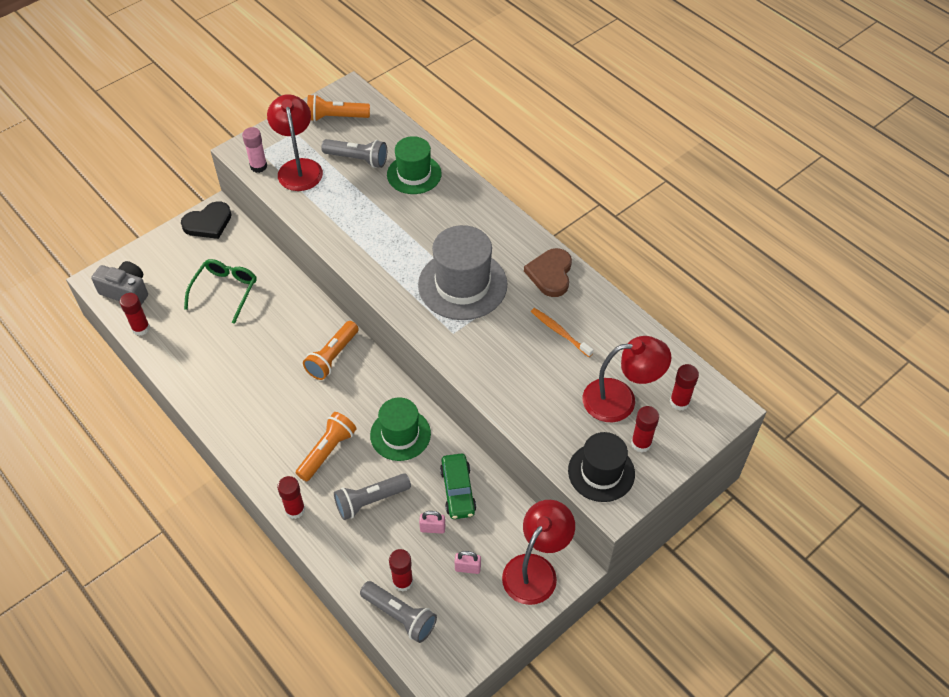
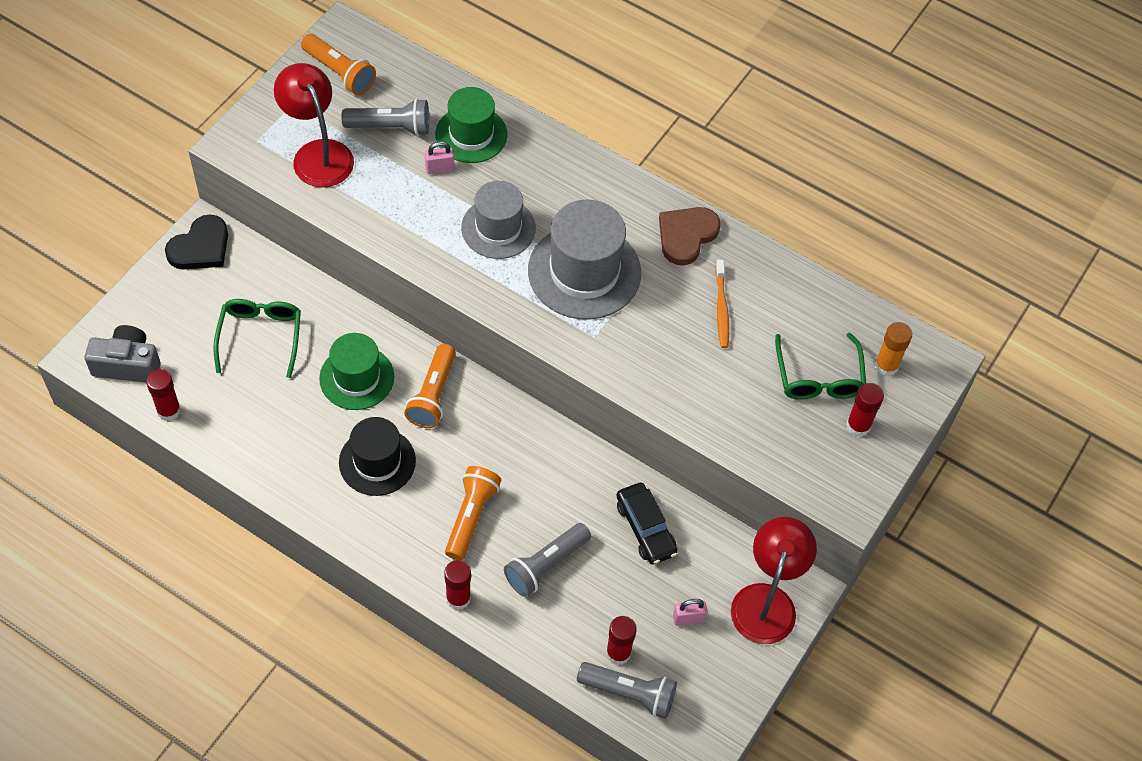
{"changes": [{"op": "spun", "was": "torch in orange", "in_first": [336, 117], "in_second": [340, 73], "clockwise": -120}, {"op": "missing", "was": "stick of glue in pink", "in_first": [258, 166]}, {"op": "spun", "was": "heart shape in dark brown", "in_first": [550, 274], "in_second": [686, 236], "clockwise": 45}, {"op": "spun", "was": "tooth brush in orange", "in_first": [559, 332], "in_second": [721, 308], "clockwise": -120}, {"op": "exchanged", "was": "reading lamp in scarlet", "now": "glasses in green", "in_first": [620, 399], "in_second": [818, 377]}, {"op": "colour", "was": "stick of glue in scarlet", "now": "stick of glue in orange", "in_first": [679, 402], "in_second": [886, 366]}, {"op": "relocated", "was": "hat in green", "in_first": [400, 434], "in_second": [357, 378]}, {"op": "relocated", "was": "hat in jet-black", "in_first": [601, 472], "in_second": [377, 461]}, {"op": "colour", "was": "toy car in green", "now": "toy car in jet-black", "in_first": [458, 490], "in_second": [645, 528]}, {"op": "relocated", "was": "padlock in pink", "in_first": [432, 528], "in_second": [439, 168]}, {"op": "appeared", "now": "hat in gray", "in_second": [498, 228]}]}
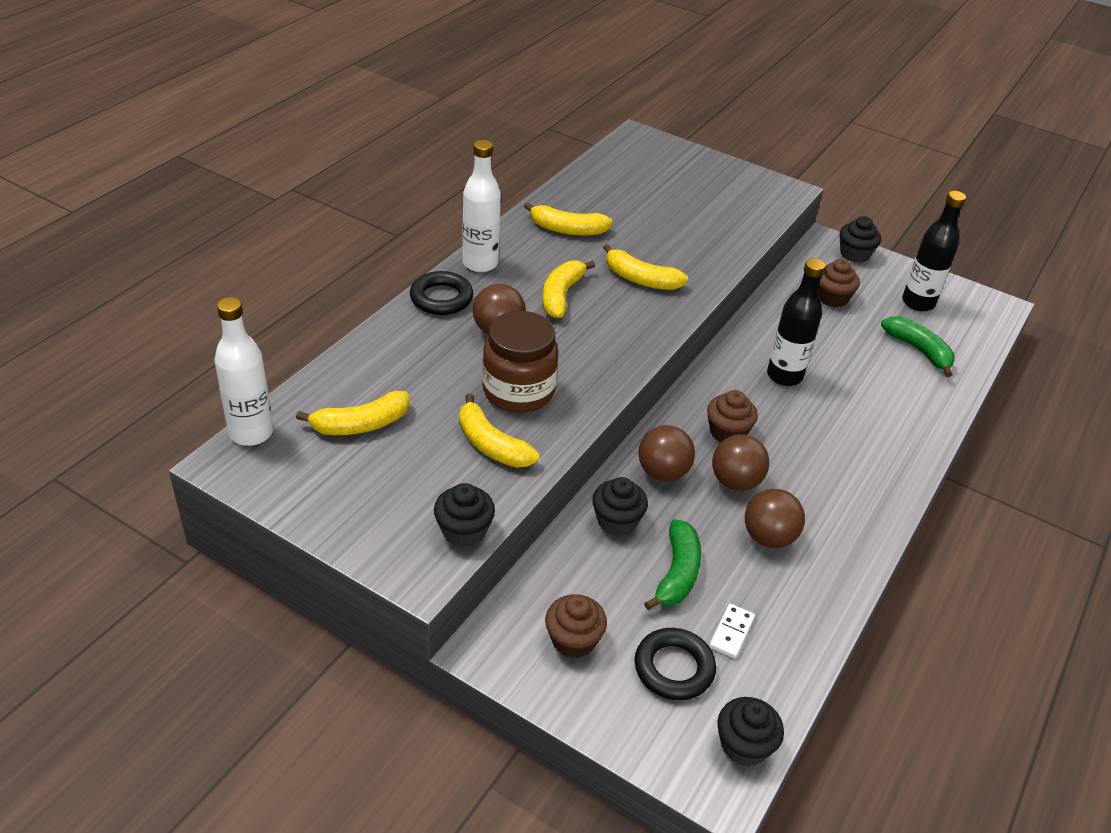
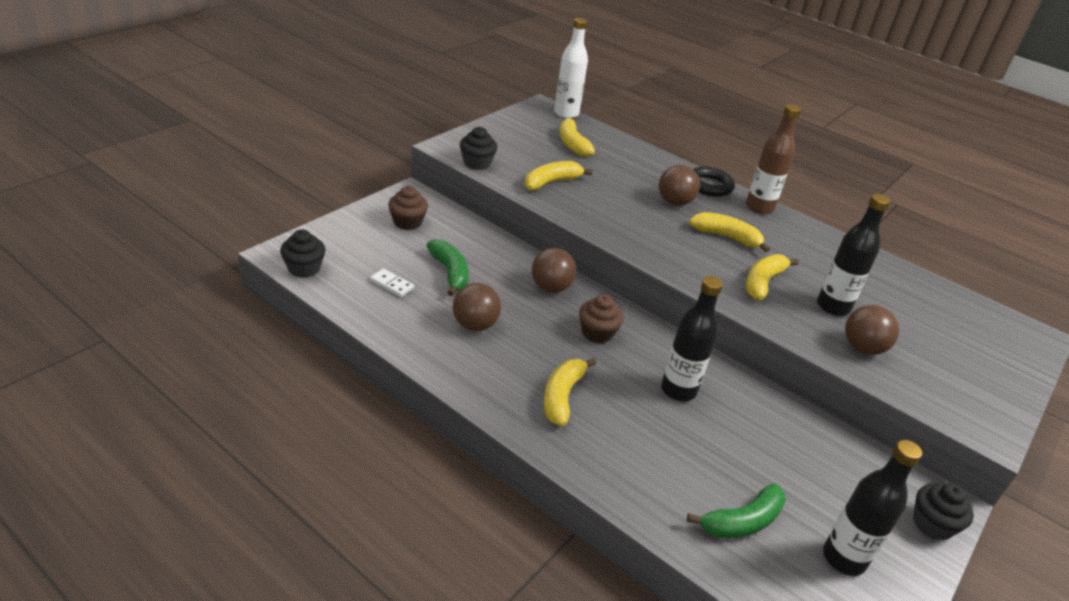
{"changes": [{"op": "colour", "was": "flask in pure white", "now": "flask in dark brown", "in_first": [480, 263], "in_second": [759, 207]}, {"op": "relocated", "was": "banana in golden", "in_first": [567, 229], "in_second": [562, 396]}, {"op": "missing", "was": "cupcake in dark brown", "in_first": [832, 298]}, {"op": "missing", "was": "jar in dark brown", "in_first": [518, 391]}, {"op": "relocated", "was": "play ball in dark brown", "in_first": [735, 481], "in_second": [862, 348]}, {"op": "missing", "was": "cupcake in jet-black", "in_first": [617, 521]}, {"op": "spun", "was": "banana in green", "in_first": [677, 573], "in_second": [450, 273], "clockwise": -135}, {"op": "missing", "was": "torus in jet-black", "in_first": [674, 668]}, {"op": "appeared", "now": "flask in jet-black", "in_second": [833, 307]}]}
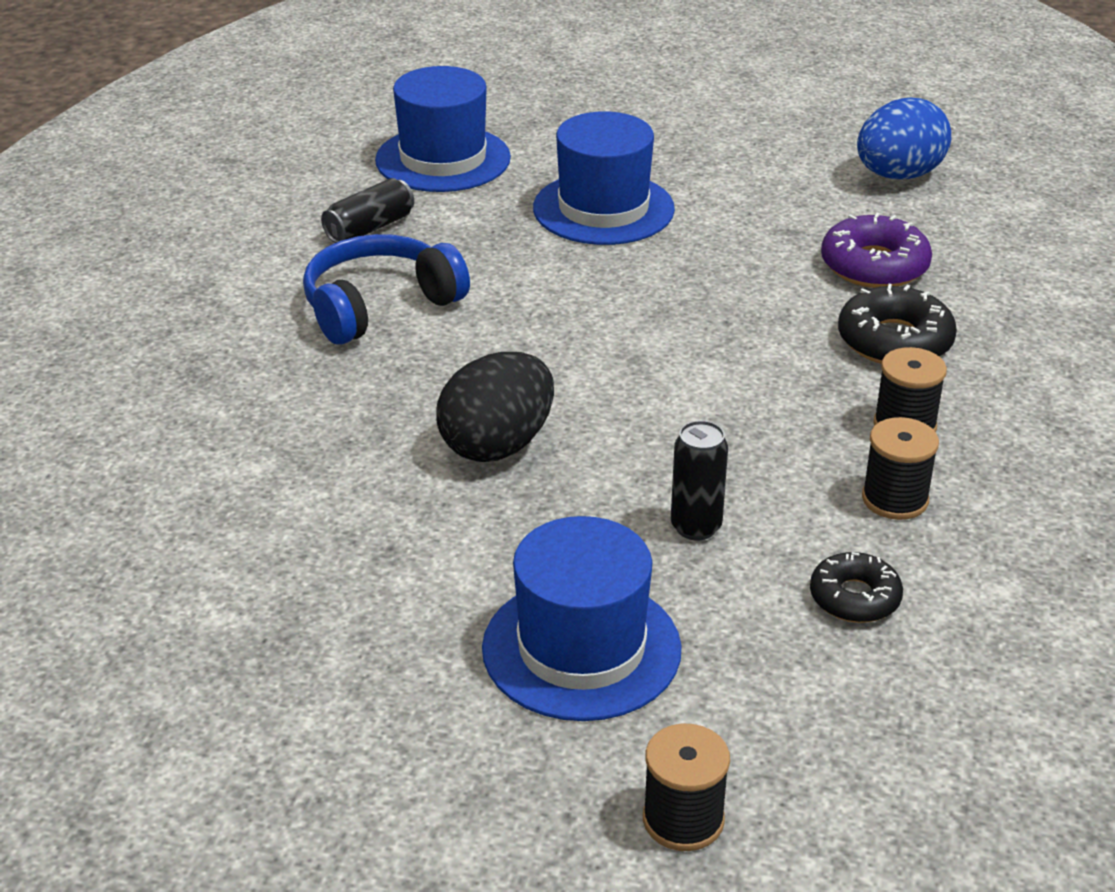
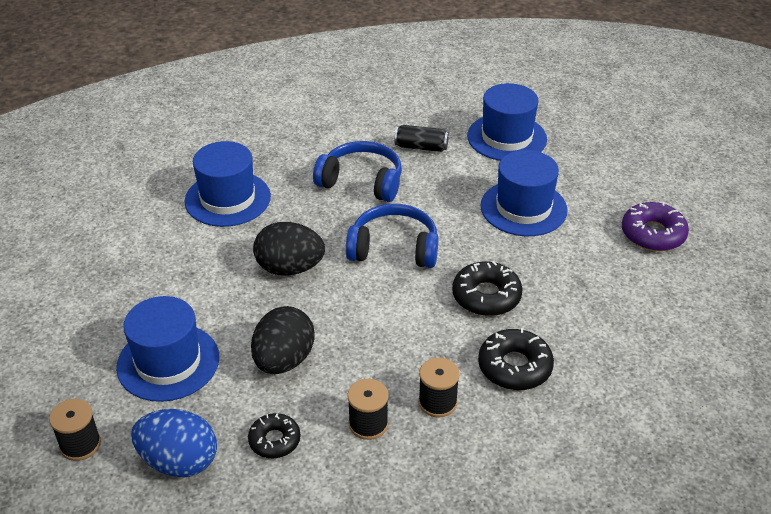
{"changes": [{"op": "relocated", "was": "egg shape in royal blue", "in_first": [898, 175], "in_second": [179, 461]}, {"op": "relocated", "was": "glazed donut in violet", "in_first": [874, 266], "in_second": [653, 234]}, {"op": "exchanged", "was": "can in jet-black", "now": "egg shape in jet-black", "in_first": [696, 527], "in_second": [284, 360]}, {"op": "appeared", "now": "hat in royal blue", "in_second": [227, 199]}, {"op": "appeared", "now": "over-ear headphones in royal blue", "in_second": [394, 249]}, {"op": "appeared", "now": "glazed donut in jet-black", "in_second": [486, 296]}]}
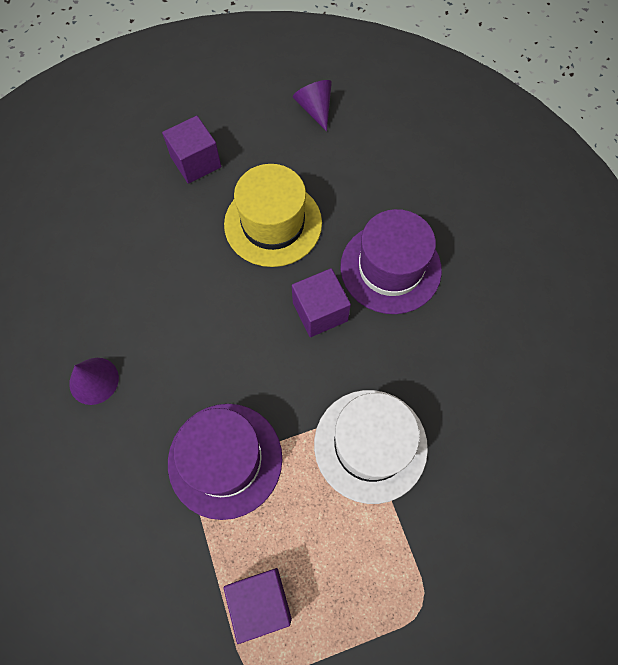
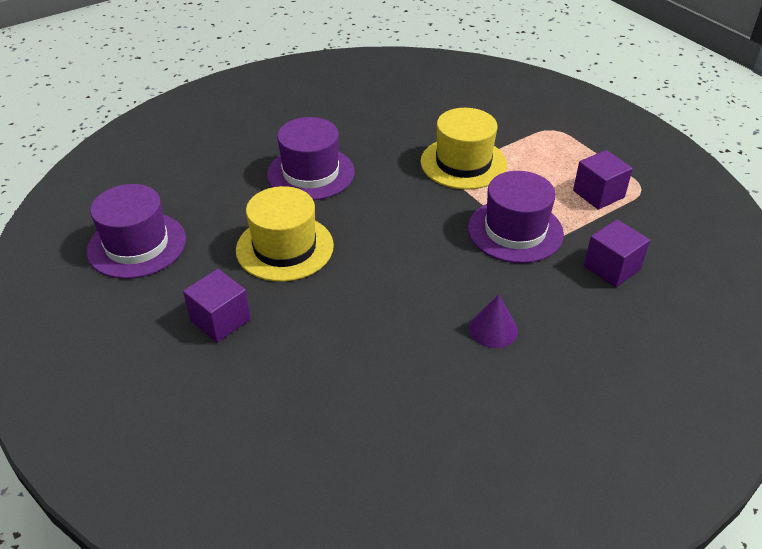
{"changes": [{"op": "exchanged", "was": "solid cone in violet", "now": "hat in violet", "in_first": [315, 109], "in_second": [137, 245]}, {"op": "relocated", "was": "cube in violet", "in_first": [320, 311], "in_second": [612, 268]}, {"op": "colour", "was": "hat in pure white", "now": "hat in golden", "in_first": [370, 445], "in_second": [463, 163]}]}
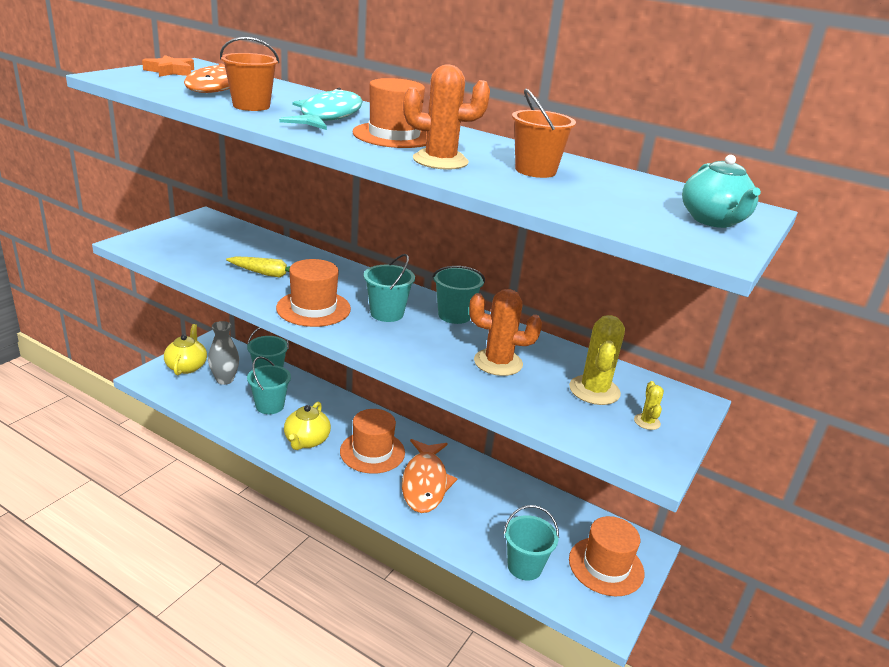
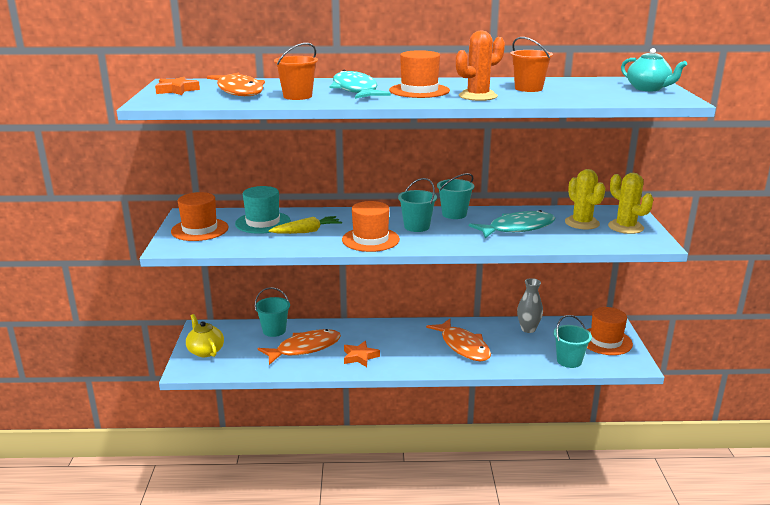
{"changes": [{"op": "exchanged", "was": "cactus in orange", "now": "toy fish in aqua", "in_first": [498, 362], "in_second": [517, 228]}, {"op": "relocated", "was": "tall vase in gray", "in_first": [225, 380], "in_second": [528, 329]}, {"op": "exchanged", "was": "pail in aqua", "now": "toy fish in orange", "in_first": [270, 406], "in_second": [304, 348]}, {"op": "size", "was": "cactus in golden", "in_first": [647, 422], "in_second": [625, 227], "ratio": 2.04}, {"op": "exchanged", "was": "tea pot in golden", "now": "five-pointed star in orange", "in_first": [306, 441], "in_second": [360, 357]}, {"op": "relocated", "was": "hat in orange", "in_first": [372, 452], "in_second": [200, 229]}, {"op": "appeared", "now": "hat in aqua", "in_second": [263, 222]}]}
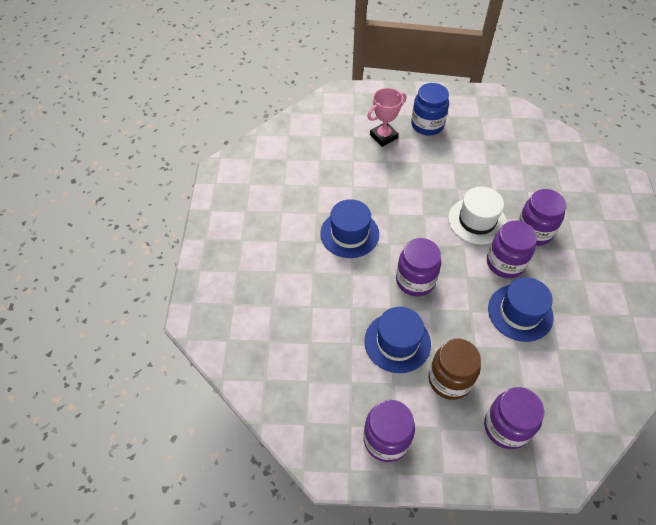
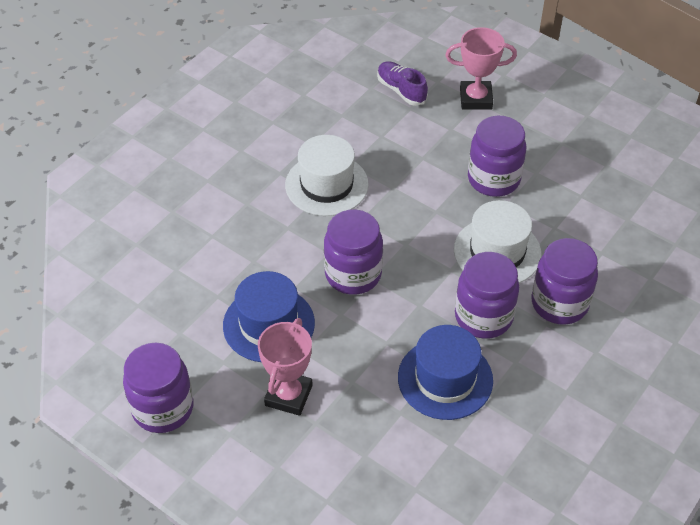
{"changes": [{"op": "missing", "was": "jar in royal blue", "in_first": [427, 125]}, {"op": "colour", "was": "hat in royal blue", "now": "hat in pure white", "in_first": [349, 234], "in_second": [326, 185]}, {"op": "exchanged", "was": "jar in dark brown", "now": "award cup in pink", "in_first": [449, 380], "in_second": [288, 395]}, {"op": "relocated", "was": "jar in violet", "in_first": [506, 427], "in_second": [493, 179]}, {"op": "appeared", "now": "shoe in violet", "in_second": [401, 90]}]}
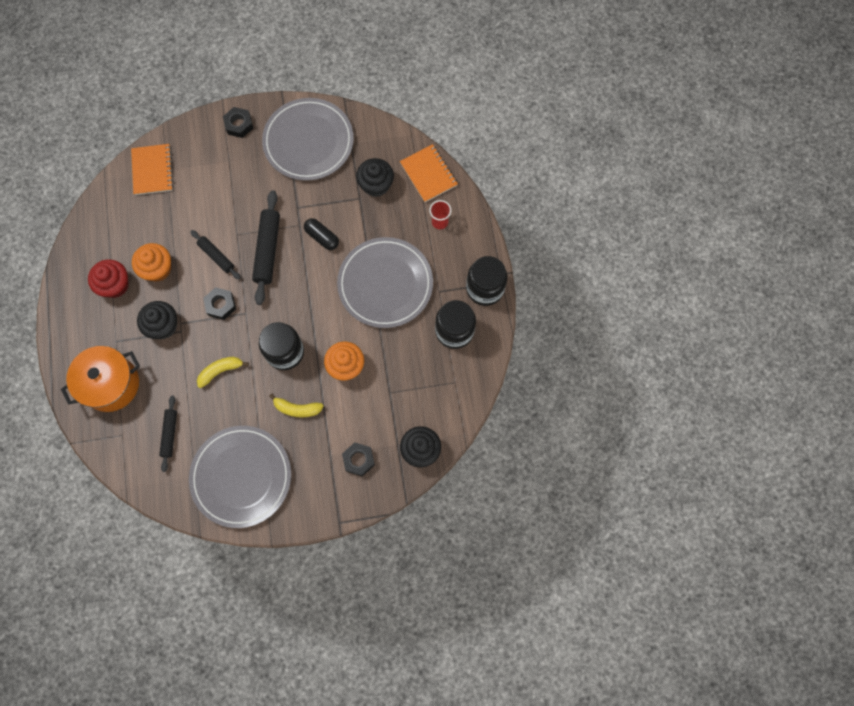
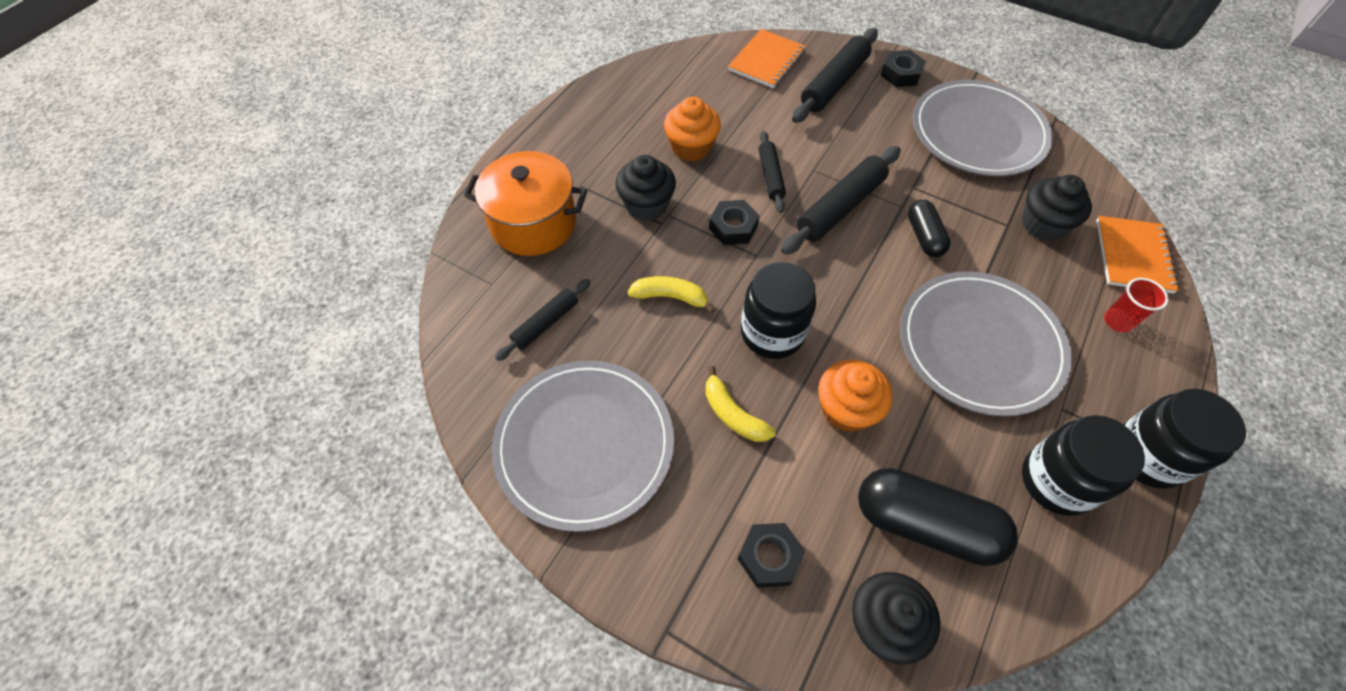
{"changes": [{"op": "missing", "was": "cupcake in scarlet", "in_first": [115, 285]}, {"op": "appeared", "now": "pastry roller in jet-black", "in_second": [834, 84]}, {"op": "appeared", "now": "capsule in jet-black", "in_second": [925, 524]}]}
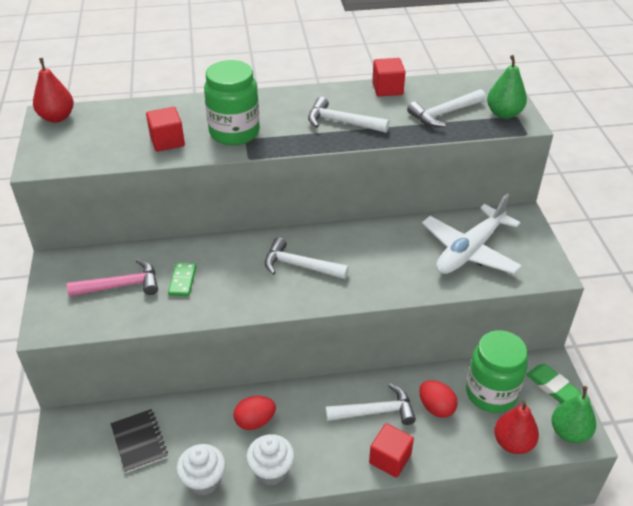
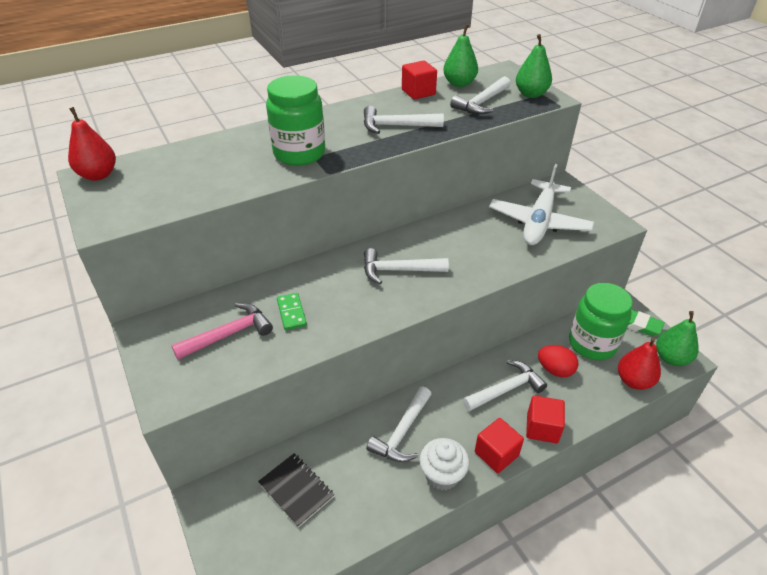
{"changes": [{"op": "relocated", "was": "cube in scarlet", "in_first": [167, 141], "in_second": [496, 454]}, {"op": "exchanged", "was": "egg shape in scarlet", "now": "hammer in pure white", "in_first": [255, 421], "in_second": [402, 433]}, {"op": "missing", "was": "cupcake in pure white", "in_first": [203, 480]}, {"op": "appeared", "now": "pear in green", "in_second": [459, 83]}]}
